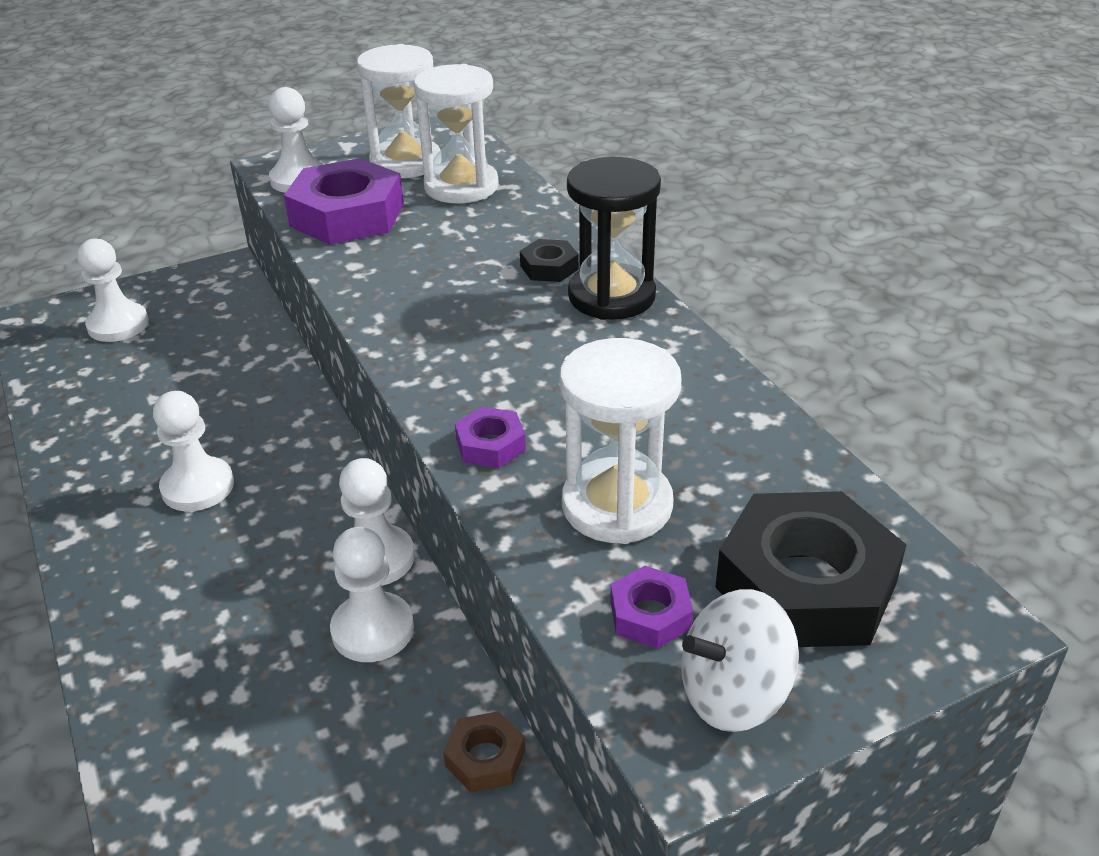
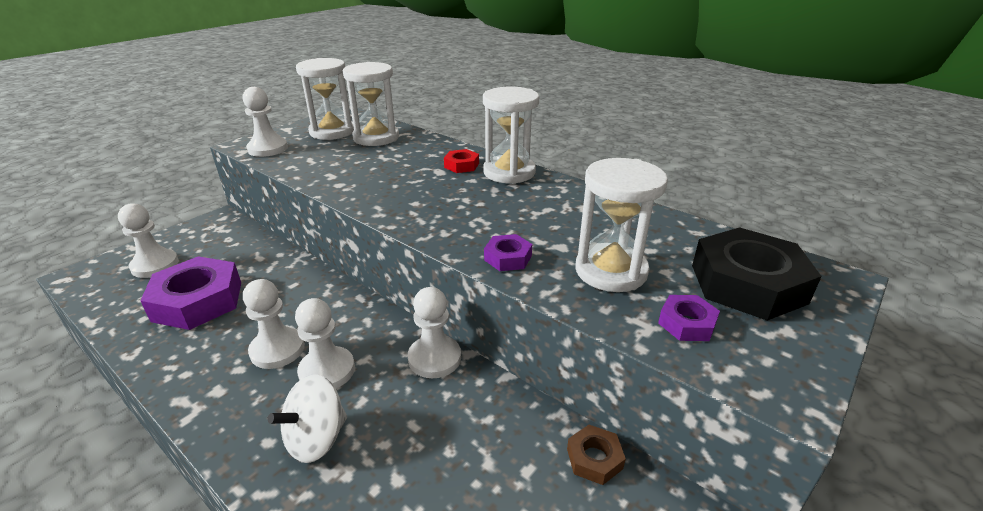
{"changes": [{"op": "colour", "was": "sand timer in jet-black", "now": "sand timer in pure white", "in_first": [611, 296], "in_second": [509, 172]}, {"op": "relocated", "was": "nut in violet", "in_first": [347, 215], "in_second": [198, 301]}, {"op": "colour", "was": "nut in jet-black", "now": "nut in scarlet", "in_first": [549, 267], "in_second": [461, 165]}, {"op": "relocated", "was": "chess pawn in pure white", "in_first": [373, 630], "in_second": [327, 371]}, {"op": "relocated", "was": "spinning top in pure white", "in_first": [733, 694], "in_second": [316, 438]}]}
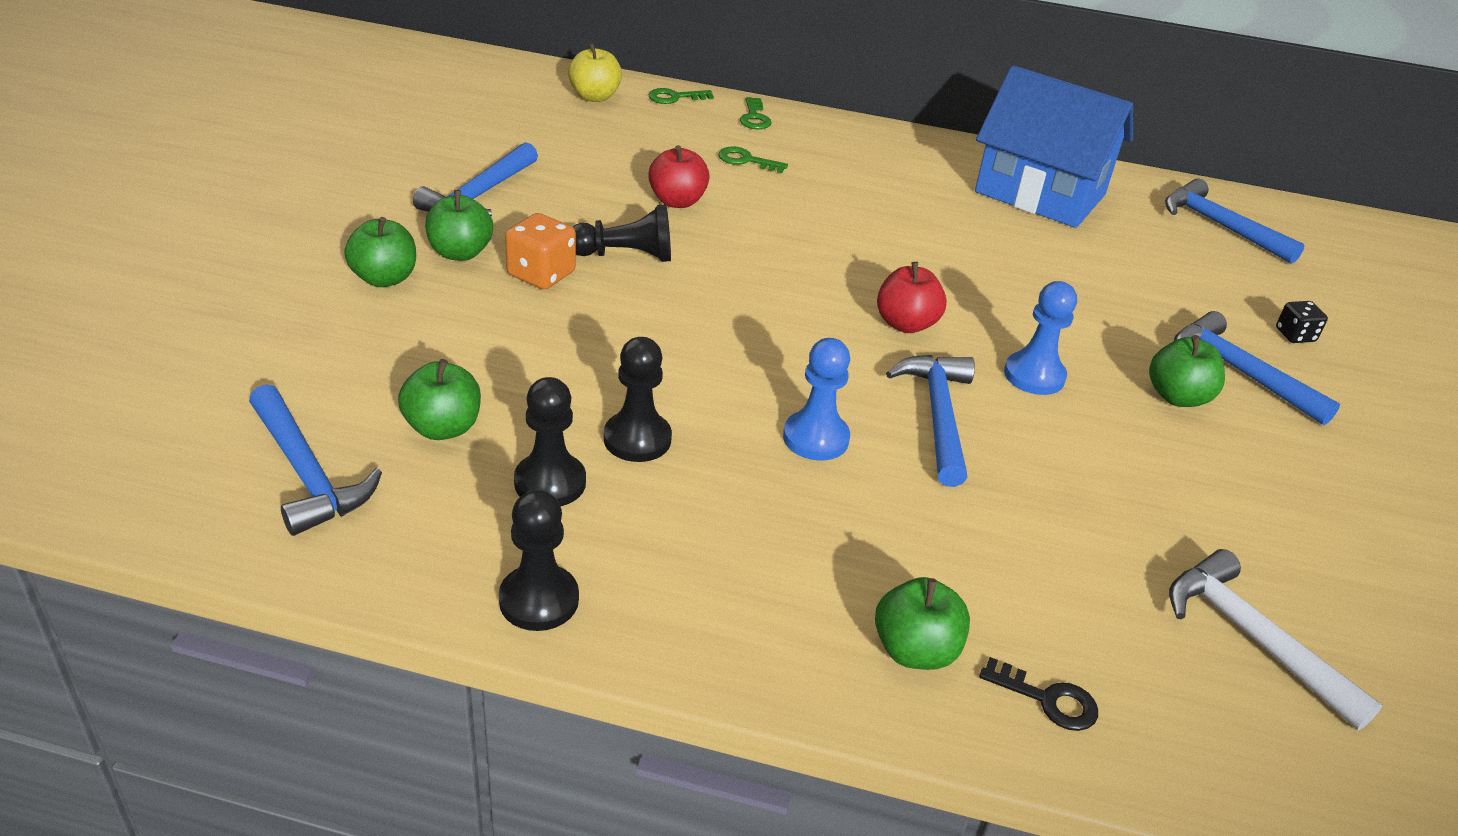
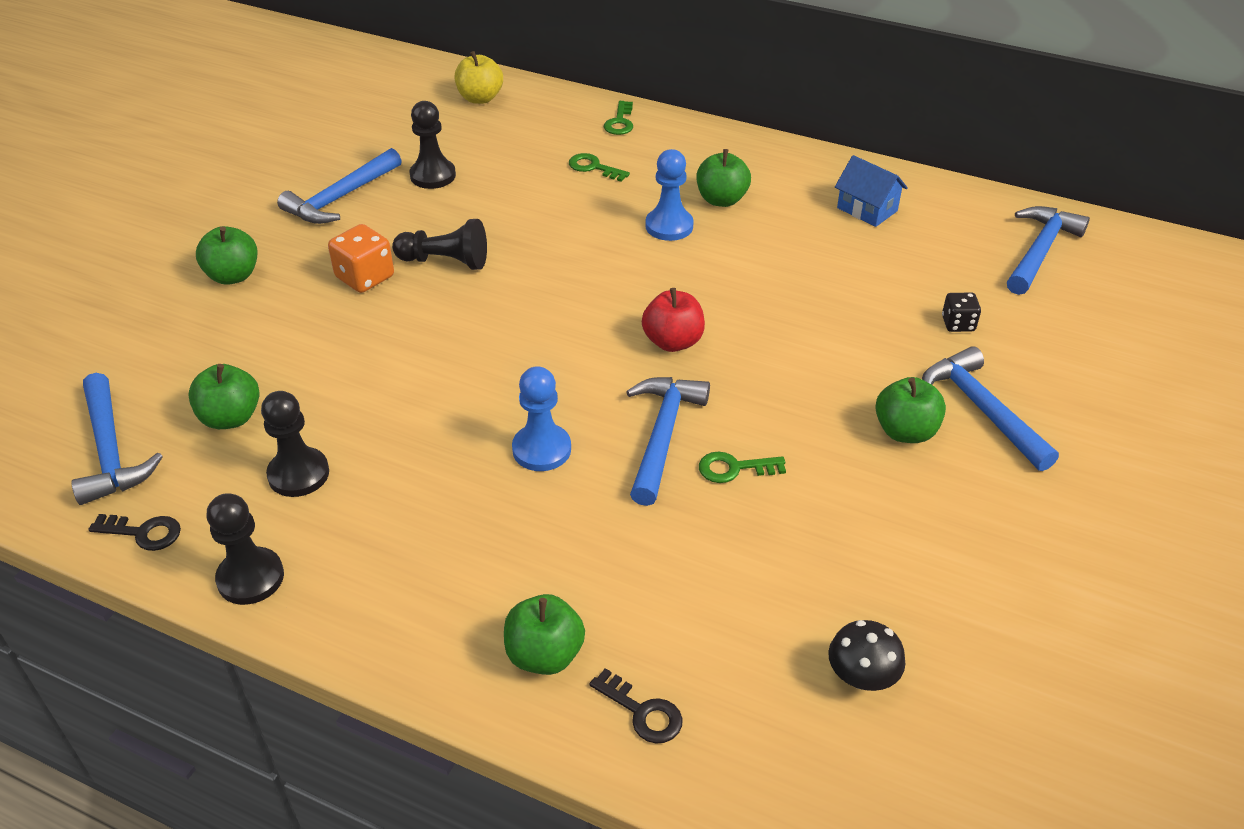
{"changes": [{"op": "size", "was": "toy house in royal blue", "in_first": [1040, 193], "in_second": [867, 209], "ratio": 0.46}, {"op": "relocated", "was": "latchkey in green", "in_first": [675, 97], "in_second": [734, 468]}, {"op": "missing", "was": "apple fruit in scarlet", "in_first": [677, 201]}, {"op": "spun", "was": "hammer in royal blue", "in_first": [1220, 226], "in_second": [1040, 251], "clockwise": 60}, {"op": "relocated", "was": "apple fruit in green", "in_first": [460, 253], "in_second": [721, 200]}, {"op": "relocated", "was": "chess pawn in royal blue", "in_first": [1034, 375], "in_second": [669, 226]}, {"op": "relocated", "was": "game die in jet-black", "in_first": [1295, 335], "in_second": [958, 324]}, {"op": "relocated", "was": "chess pawn in jet-black", "in_first": [637, 439], "in_second": [433, 176]}, {"op": "exchanged", "was": "hammer in pure white", "now": "mushroom in jet-black", "in_first": [1252, 638], "in_second": [861, 676]}, {"op": "appeared", "now": "latchkey in jet-black", "in_second": [143, 533]}]}
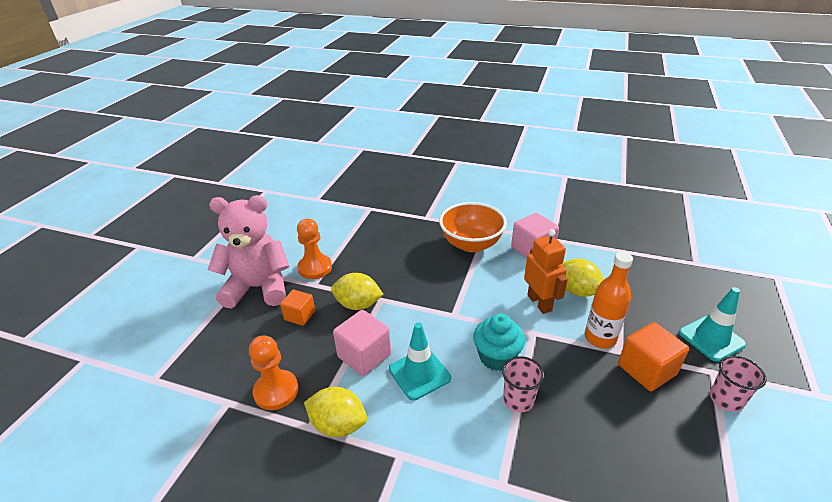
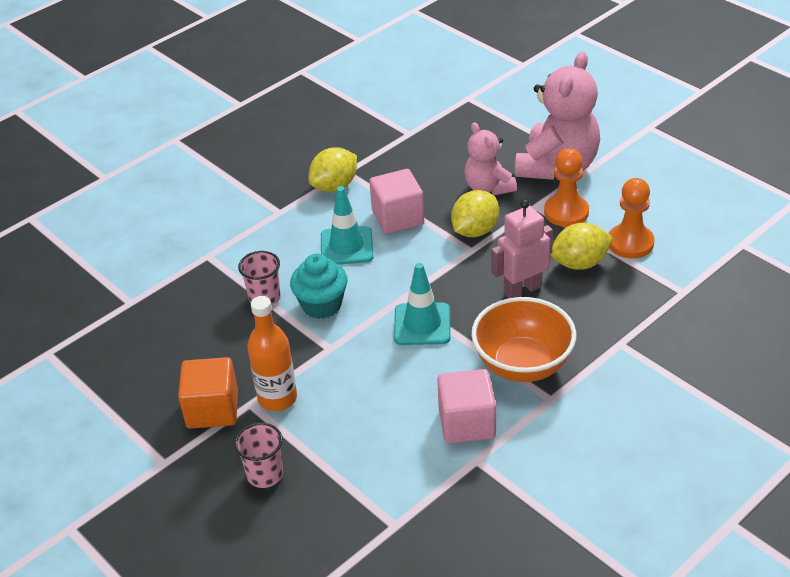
{"changes": [{"op": "missing", "was": "robot figure in orange", "in_first": [539, 303]}, {"op": "relocated", "was": "lemon in golden", "in_first": [577, 291], "in_second": [580, 263]}, {"op": "relocated", "was": "traffic cone in aqua", "in_first": [711, 338], "in_second": [422, 324]}, {"op": "exchanged", "was": "cube in orange", "now": "stuffed bear in pink", "in_first": [300, 315], "in_second": [488, 187]}, {"op": "relocated", "was": "chess pawn in orange", "in_first": [276, 391], "in_second": [630, 243]}, {"op": "relocated", "was": "tumbler in pink", "in_first": [726, 399], "in_second": [265, 474]}, {"op": "appeared", "now": "robot figure in pink", "in_second": [522, 290]}]}
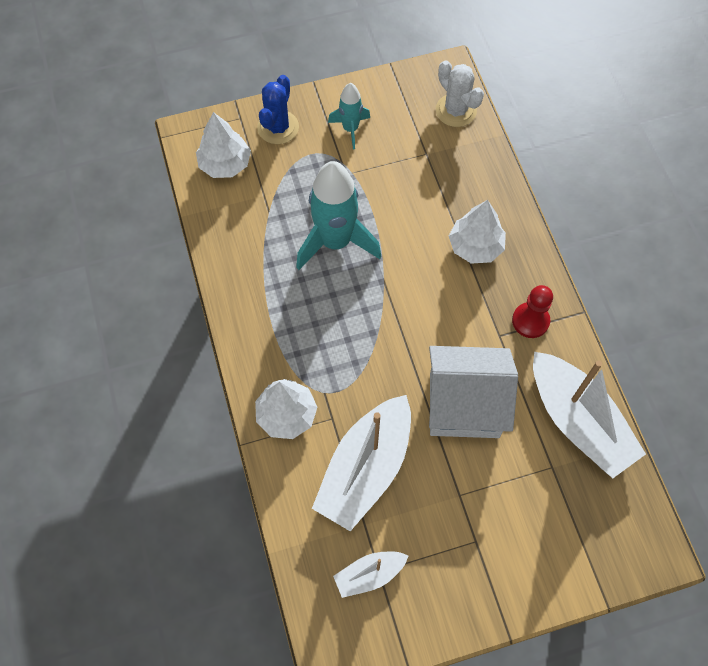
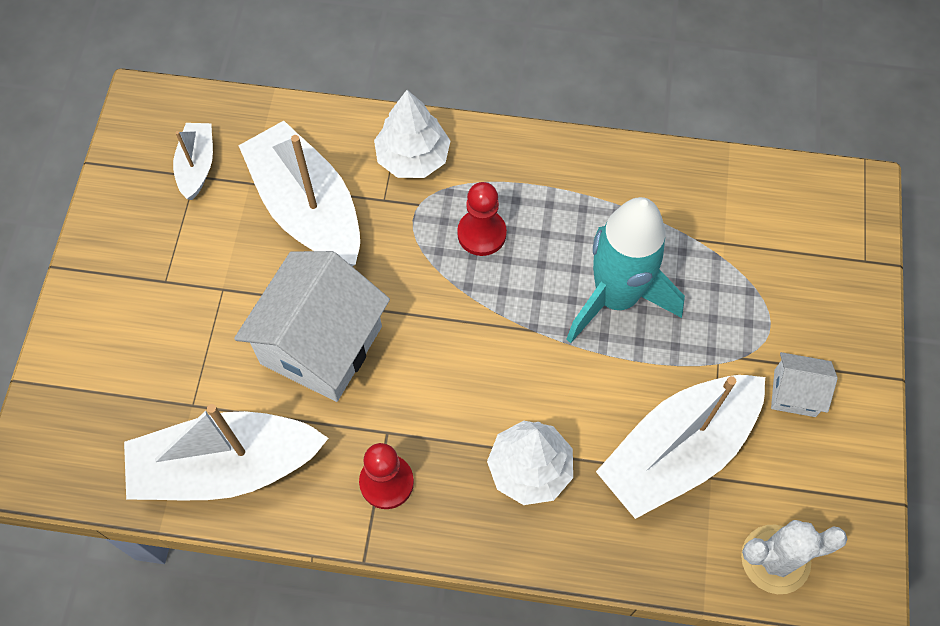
{"changes": [{"op": "missing", "was": "cactus in royal blue", "in_first": [278, 127]}, {"op": "exchanged", "was": "toy rocket in aqua", "now": "toy house in pure white", "in_first": [350, 129], "in_second": [794, 393]}, {"op": "missing", "was": "tree in pure white", "in_first": [225, 164]}, {"op": "appeared", "now": "chess pawn in scarlet", "in_second": [481, 234]}, {"op": "appeared", "now": "sailboat in pure white", "in_second": [677, 451]}]}
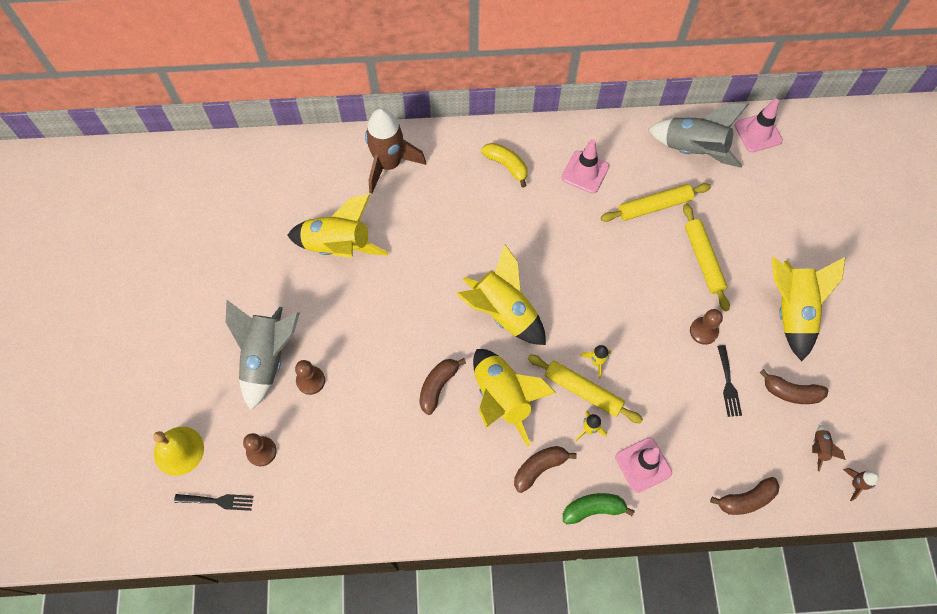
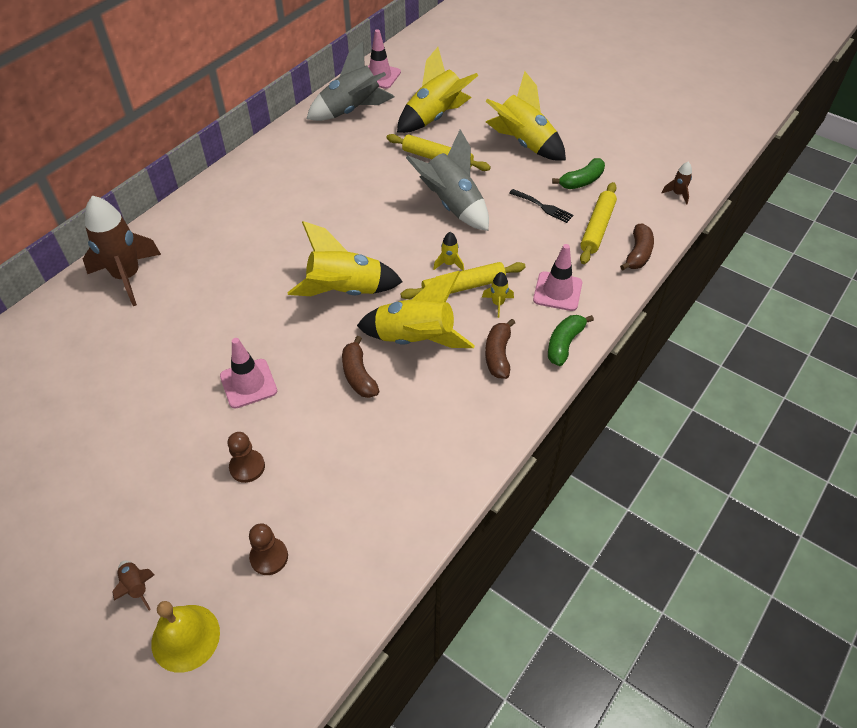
{"changes": [{"op": "relocated", "was": "traffic cone in pink", "in_first": [585, 172], "in_second": [248, 383]}, {"op": "missing", "was": "banana in golden", "in_first": [506, 166]}, {"op": "relocated", "was": "pastry roller in golden", "in_first": [654, 206], "in_second": [597, 228]}, {"op": "relocated", "was": "toy rocket in golden", "in_first": [339, 246], "in_second": [435, 117]}, {"op": "relocated", "was": "toy rocket in gray", "in_first": [267, 358], "in_second": [452, 205]}, {"op": "missing", "was": "chess pawn in dark brown", "in_first": [703, 331]}, {"op": "colour", "was": "banana in dark brown", "now": "banana in green", "in_first": [791, 392], "in_second": [581, 181]}, {"op": "relocated", "was": "toy rocket in dark brown", "in_first": [819, 448], "in_second": [136, 586]}, {"op": "missing", "was": "table fork in jet-black", "in_first": [218, 501]}]}
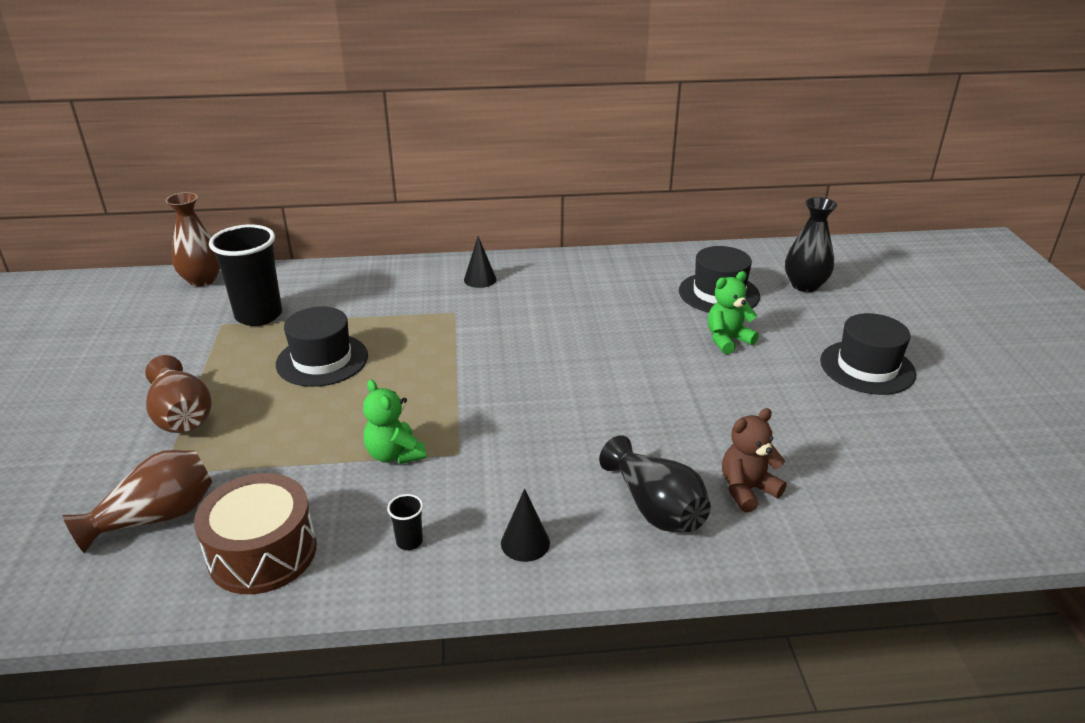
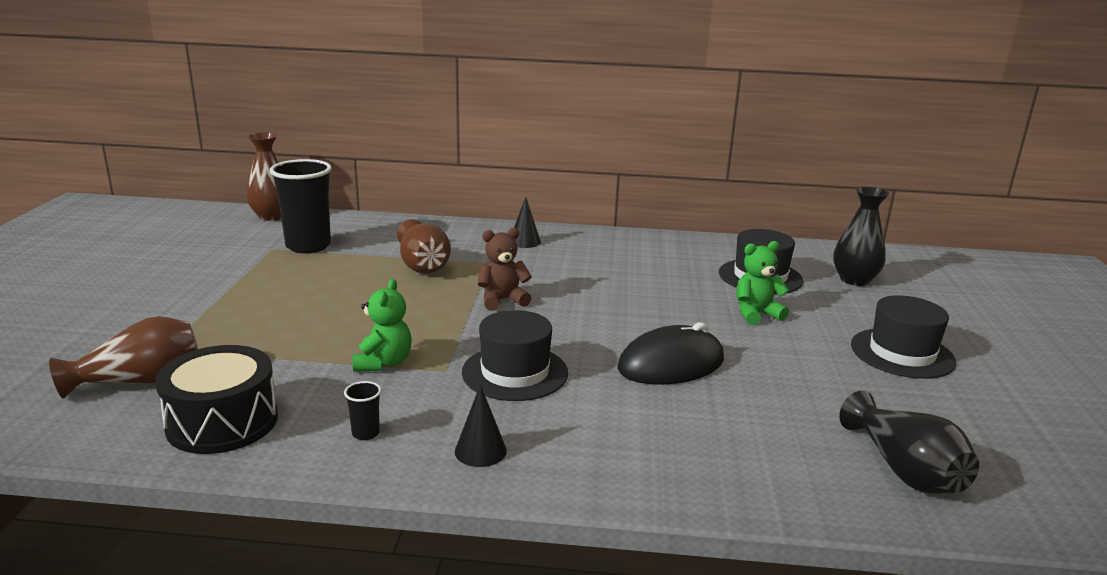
{"changes": [{"op": "relocated", "was": "hat in jet-black", "in_first": [322, 360], "in_second": [515, 372]}, {"op": "relocated", "was": "tall vase in dark brown", "in_first": [182, 416], "in_second": [422, 265]}, {"op": "spun", "was": "stuffed bear in green", "in_first": [395, 454], "in_second": [383, 363], "clockwise": -150}, {"op": "relocated", "was": "stuffed bear in dark brown", "in_first": [747, 490], "in_second": [502, 300]}, {"op": "relocated", "was": "tall vase in jet-black", "in_first": [655, 508], "in_second": [904, 470]}, {"op": "colour", "was": "snare drum in dark brown", "now": "snare drum in jet-black", "in_first": [262, 552], "in_second": [222, 422]}, {"op": "appeared", "now": "computer mouse in jet-black", "in_second": [671, 364]}]}
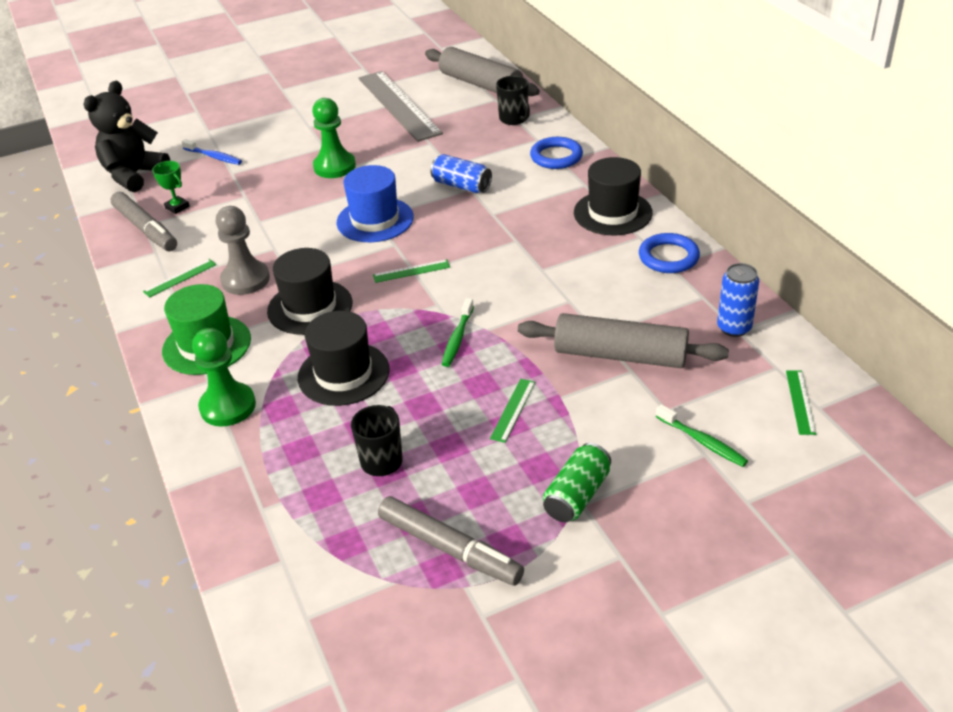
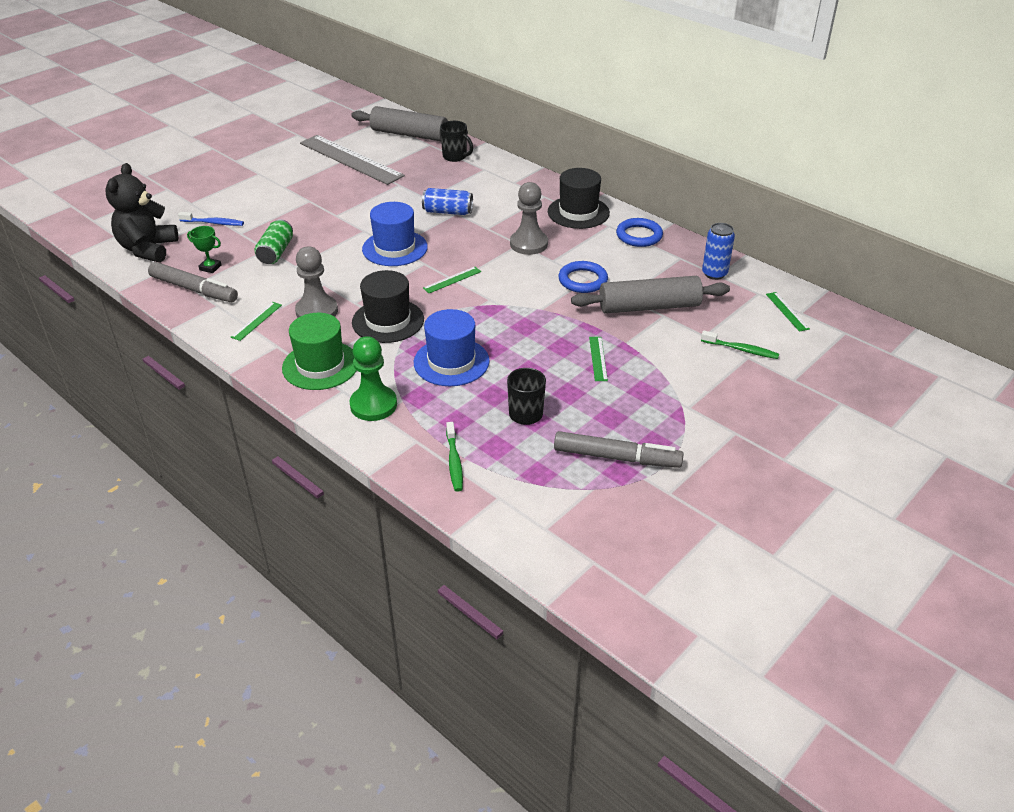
{"changes": [{"op": "missing", "was": "chess pawn in green", "in_first": [334, 166]}, {"op": "relocated", "was": "torus in royal blue", "in_first": [556, 156], "in_second": [583, 280]}, {"op": "relocated", "was": "tooth brush in green", "in_first": [457, 338], "in_second": [454, 462]}, {"op": "colour", "was": "hat in jet-black", "now": "hat in royal blue", "in_first": [343, 374], "in_second": [451, 362]}, {"op": "relocated", "was": "can in green", "in_first": [577, 495], "in_second": [276, 252]}, {"op": "appeared", "now": "chess pawn in gray", "in_second": [528, 244]}]}
